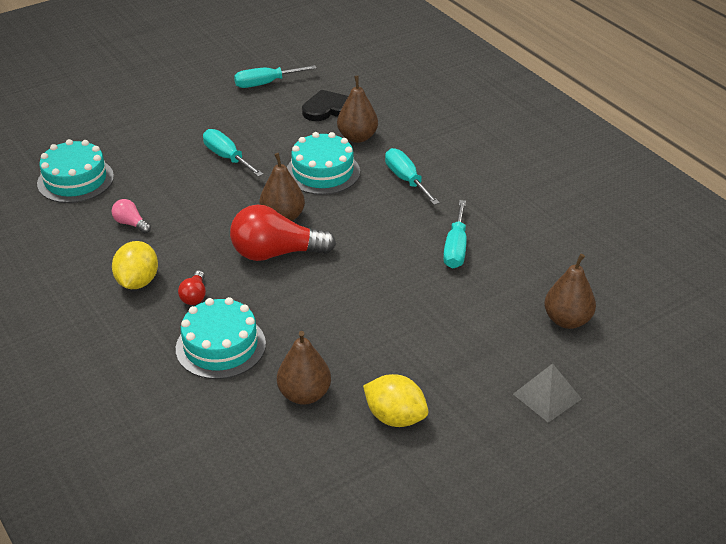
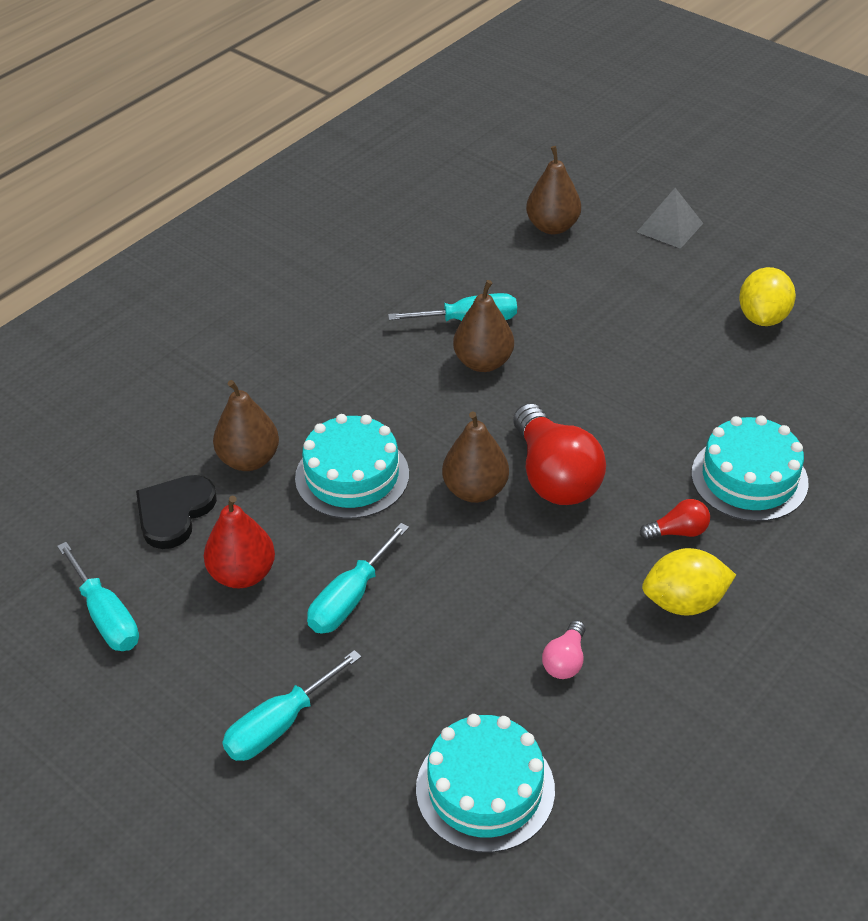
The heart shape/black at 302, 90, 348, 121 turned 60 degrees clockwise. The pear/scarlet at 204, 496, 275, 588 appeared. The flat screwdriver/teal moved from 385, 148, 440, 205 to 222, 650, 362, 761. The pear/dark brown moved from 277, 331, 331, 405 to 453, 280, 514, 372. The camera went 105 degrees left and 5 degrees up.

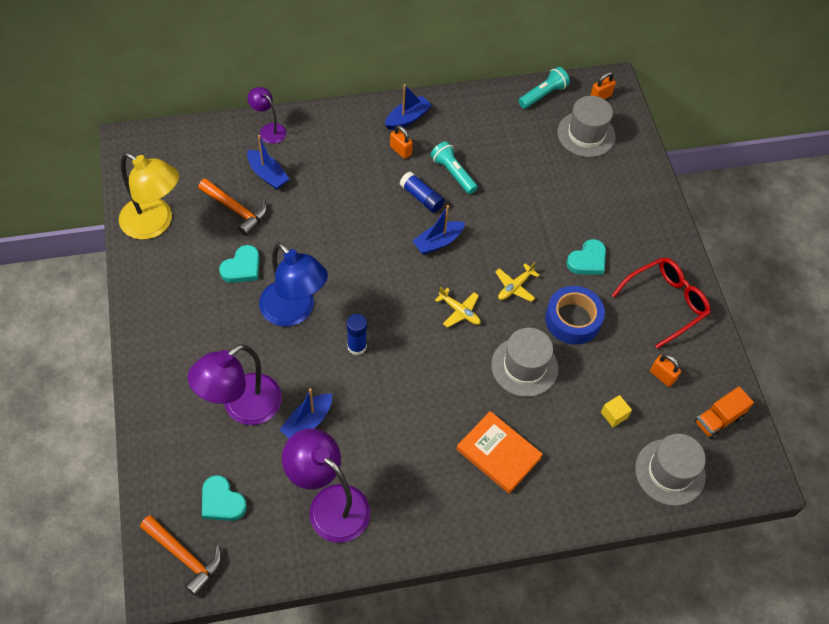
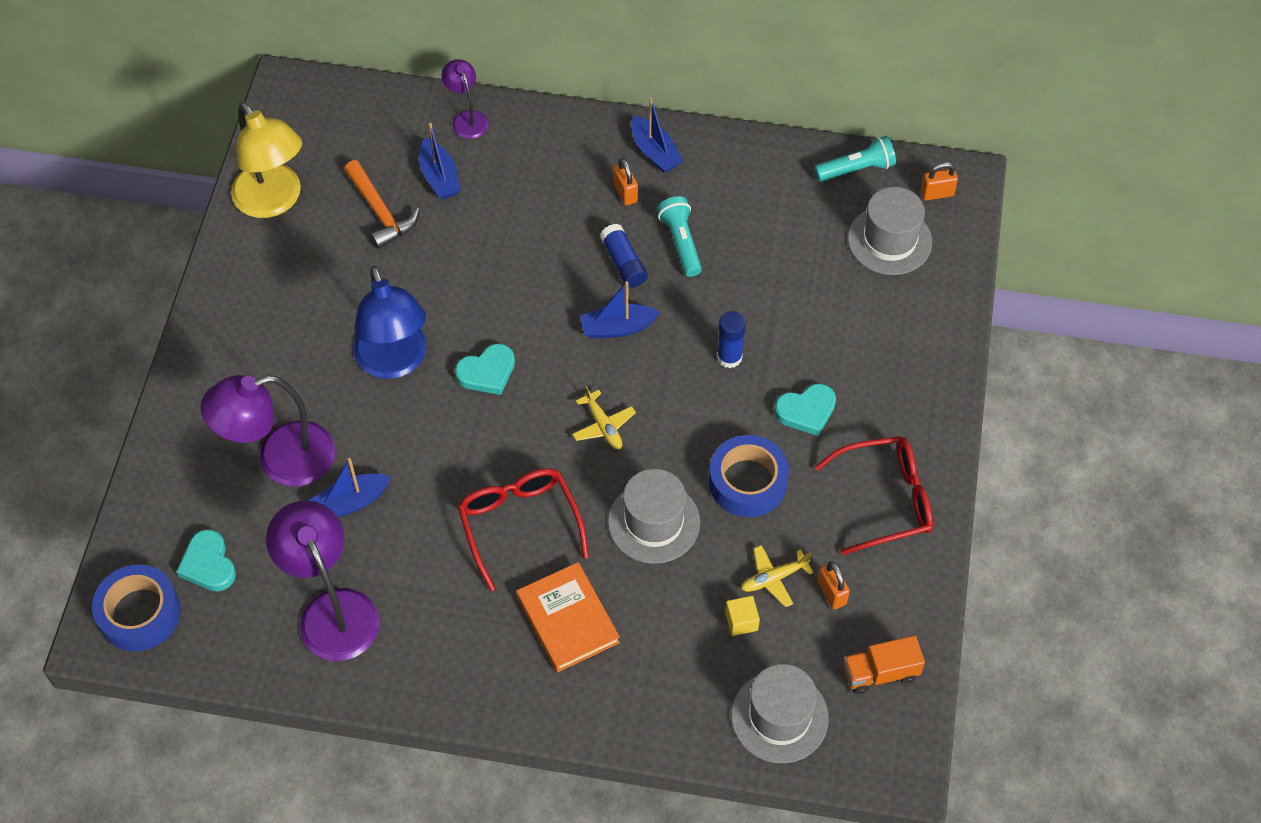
The carpenter's hammer/orange-coloured at 140, 515, 222, 596 was replaced by the roll of tape/cobalt at 92, 564, 181, 651. The heart shape/teal moved from 219, 245, 260, 283 to 455, 344, 515, 395. The eyeglasses/scarlet at 458, 468, 589, 591 appeared. The boat/cobalt at 385, 84, 432, 130 turned 75 degrees clockwise. The stick of glue/cobalt moved from 347, 314, 367, 355 to 717, 311, 746, 368. The plane/golden moved from 496, 262, 539, 302 to 741, 545, 814, 607. The camera went 25 degrees right and 0 degrees up.

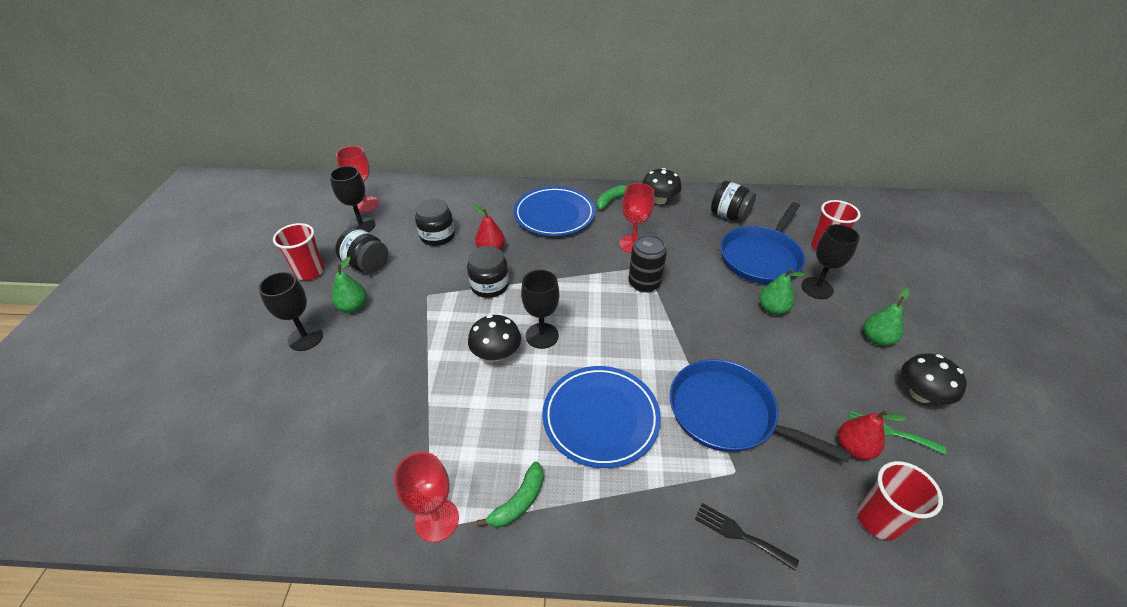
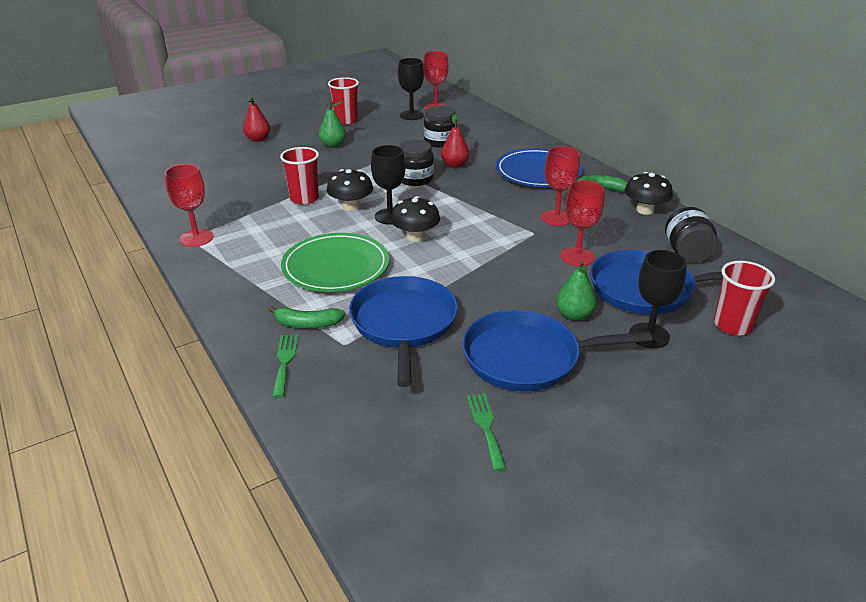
The pear/scarlet moved from 838, 410, 907, 460 to 243, 97, 270, 142. The banana/green moved from 476, 462, 544, 528 to 268, 306, 346, 328. The table fork/black at 695, 503, 799, 571 became the table fork/green at 272, 335, 298, 398. The cup/scarlet moved from 857, 461, 943, 540 to 280, 147, 319, 205. The flat dish/cobalt at 543, 366, 661, 468 became the flat dish/green at 281, 233, 389, 292. The toadstool/black moved from 901, 353, 967, 404 to 390, 196, 440, 242. The skillet/cobalt at 462, 310, 652, 391 appeared. The wine glass/scarlet at 560, 180, 604, 266 appeared. The wine glass/black at 258, 272, 323, 351 disappeared. The preserve jar/black at 335, 228, 388, 274 disappeared. The can/black at 628, 235, 667, 293 disappeared. The pear/green at 864, 288, 910, 346 disappeared. The camera went 55 degrees right and 10 degrees down.

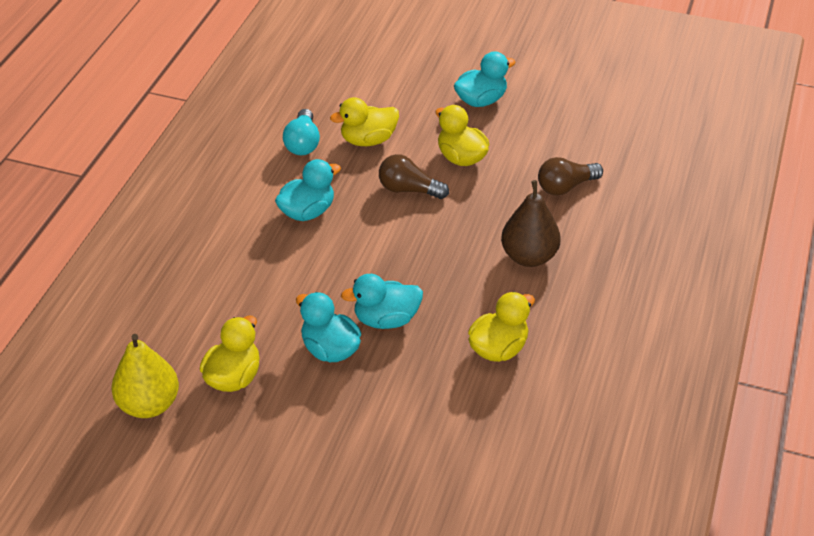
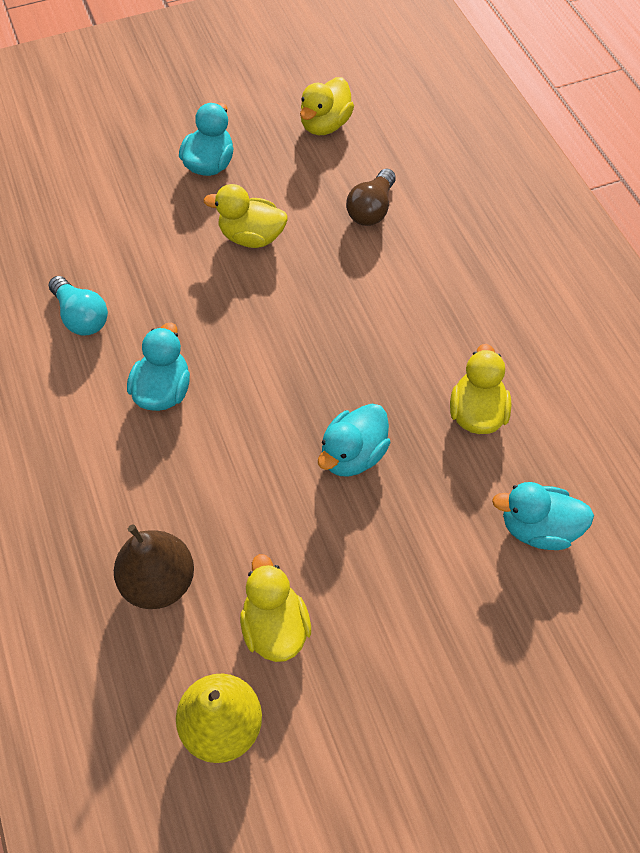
The pear/dark brown moved from 501, 180, 561, 267 to 114, 524, 194, 609. The toy duck/golden moved from 330, 97, 399, 146 to 300, 77, 354, 135. The toy duck/teal moved from 296, 292, 361, 362 to 492, 482, 594, 550. The bulb/dark brown at 379, 154, 449, 199 disappeared. The camera went 40 degrees left and 15 degrees up.

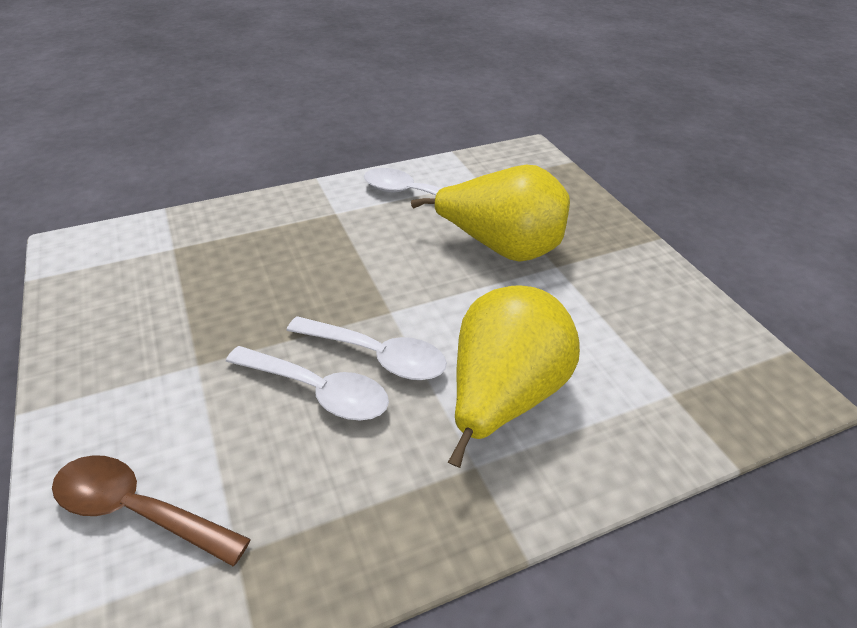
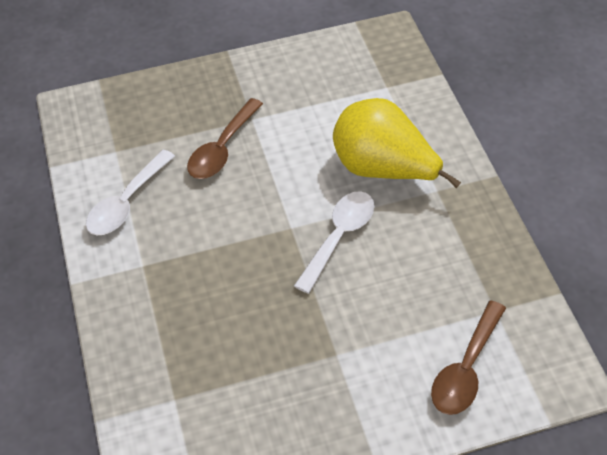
The pear/golden at 411, 165, 570, 262 was replaced by the teaspoon/dark brown at 187, 98, 263, 179. The teaspoon/white at 226, 346, 389, 420 disappeared. The camera went 80 degrees left and 10 degrees up.

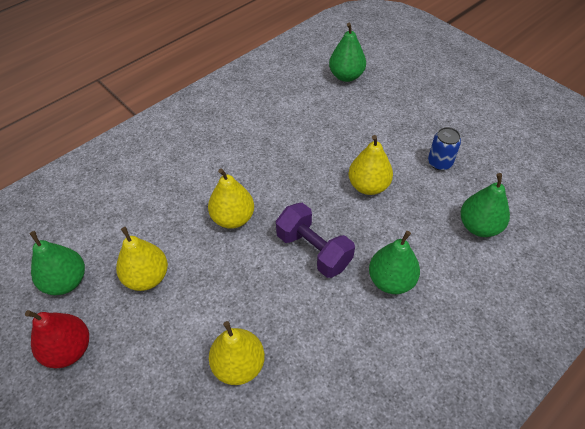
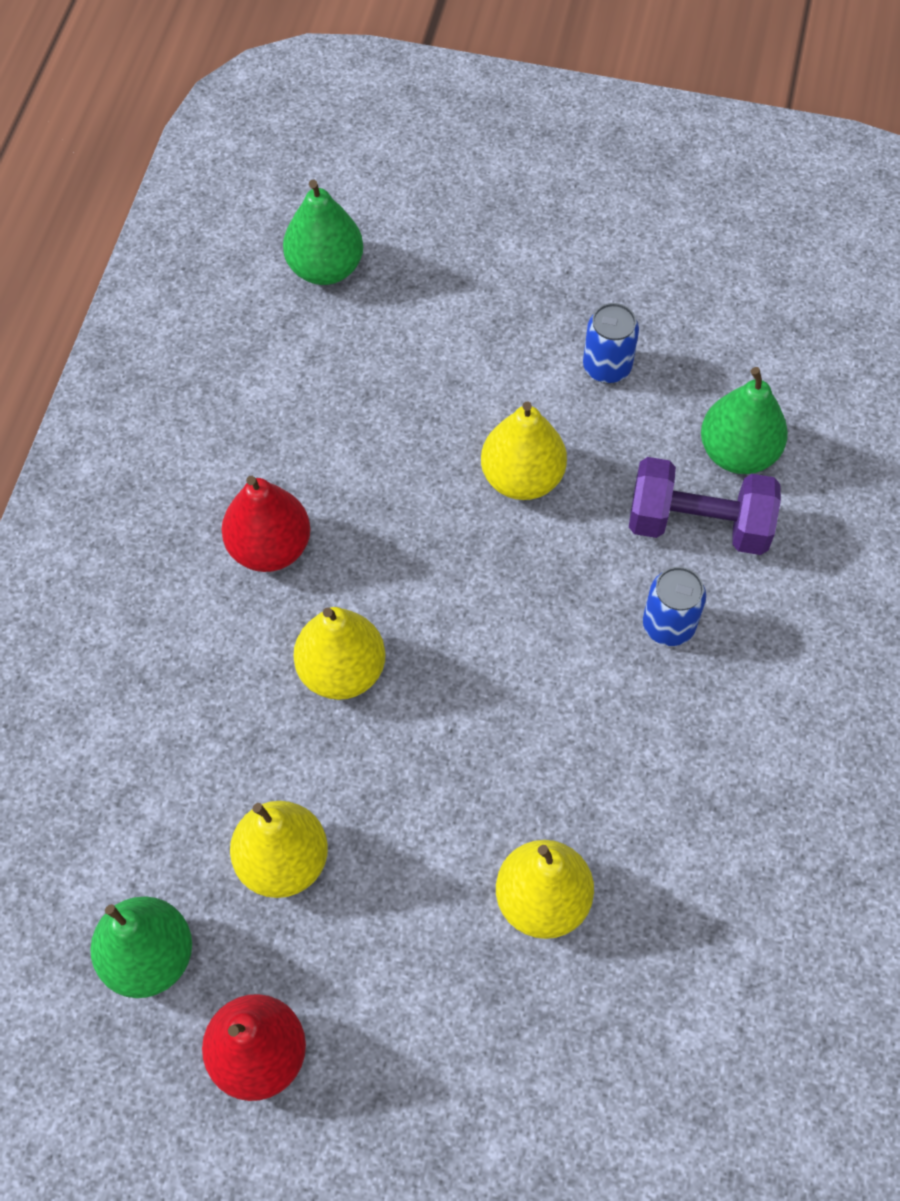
The pear/scarlet at 222, 476, 310, 572 appeared. The hand weight/royal purple moved from 276, 203, 355, 278 to 629, 457, 781, 555. The pear/green at 369, 231, 420, 294 was replaced by the can/cobalt at 643, 567, 706, 646. The camera went 35 degrees left and 10 degrees up.

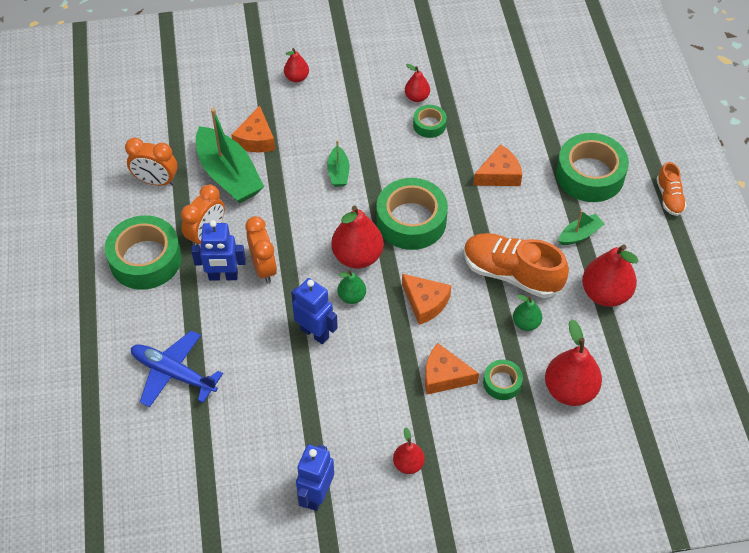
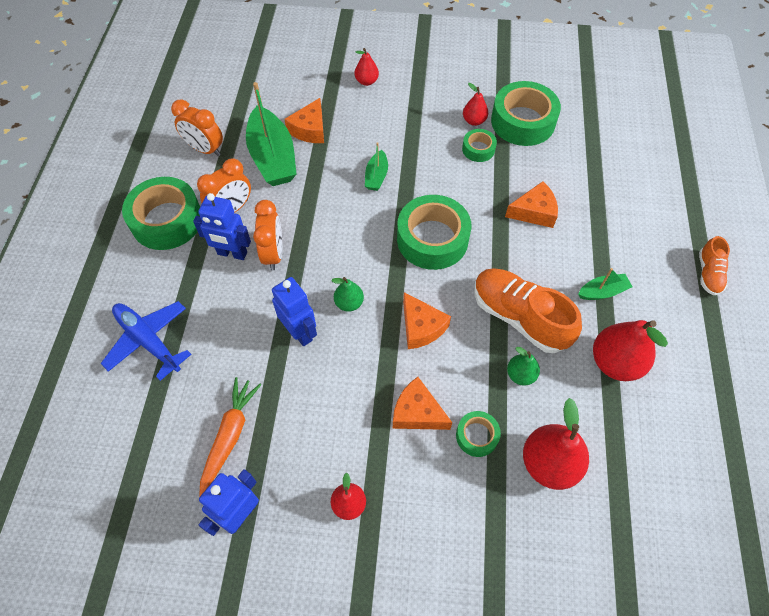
The carrot/orange-coloured at 199, 377, 261, 497 appeared. The roll of tape/green moved from 556, 133, 629, 202 to 491, 81, 561, 146. The pear/scarlet at 331, 206, 384, 268 disappeared. The camera went 15 degrees right and 5 degrees up.

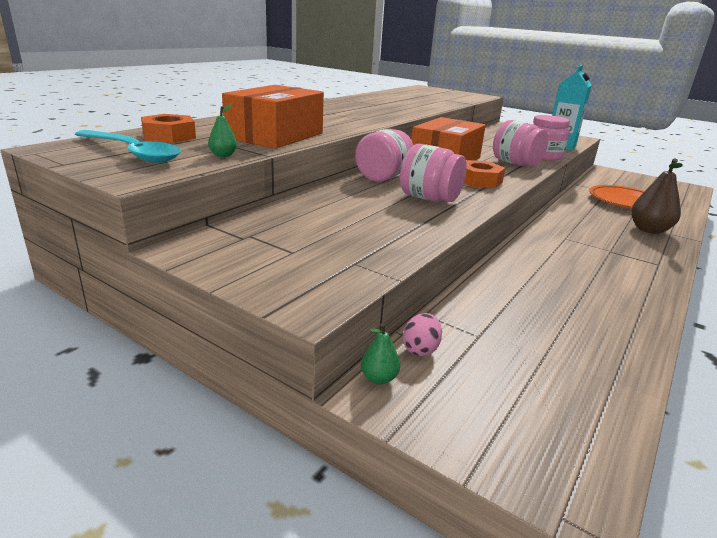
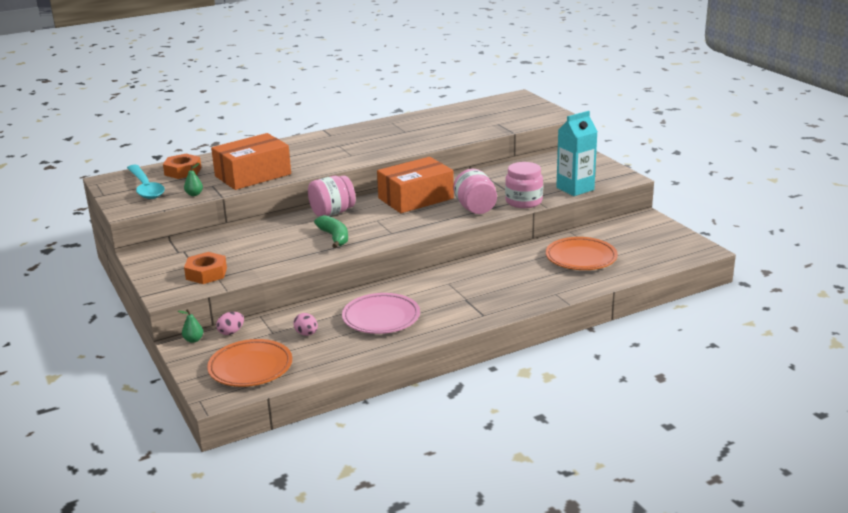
The nut/orange-coloured moved from 464, 160, 505, 188 to 184, 252, 227, 284. The flat dish/orange-coloured at 207, 339, 292, 387 appeared. The egg shape/pink at 293, 313, 318, 336 appeared. The preserve jar/pink at 400, 144, 467, 202 was replaced by the banana/green at 314, 215, 348, 248. The flat dish/pink at 342, 293, 420, 334 appeared. The pear/dark brown at 631, 159, 683, 234 disappeared. The camera went 30 degrees right and 0 degrees up.

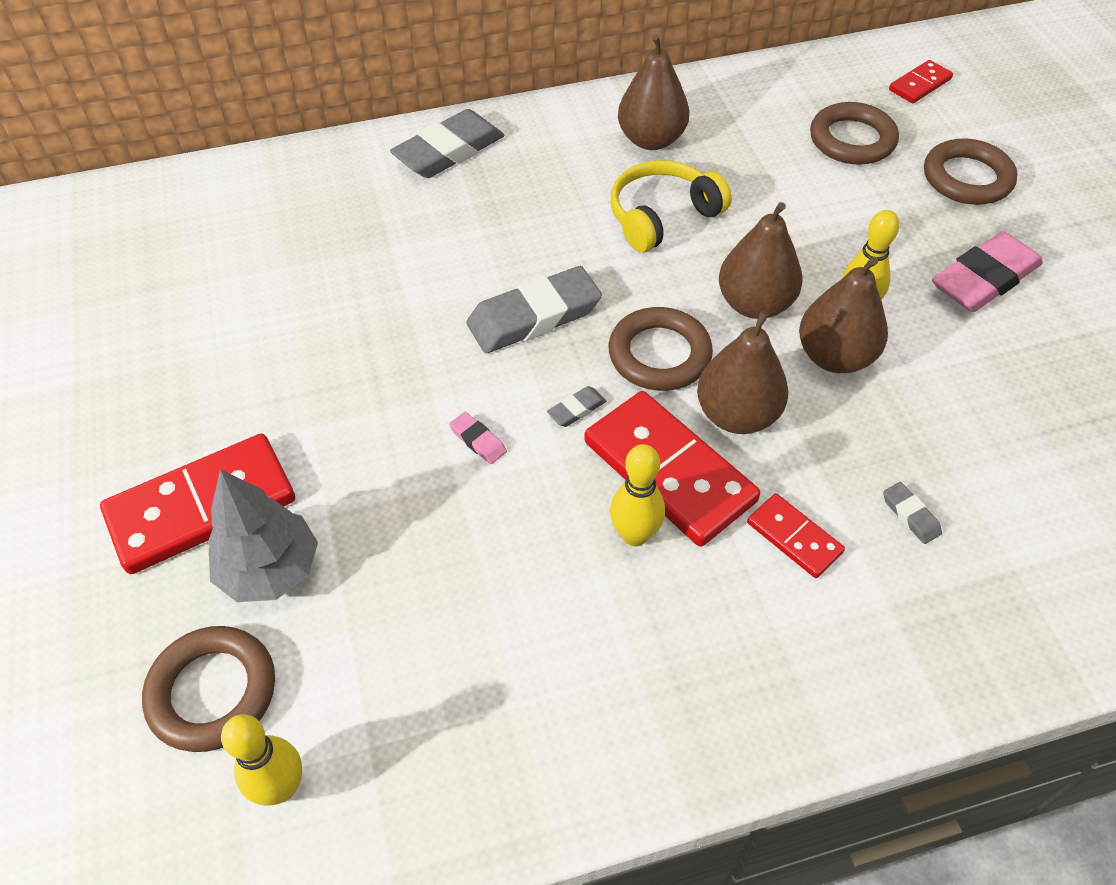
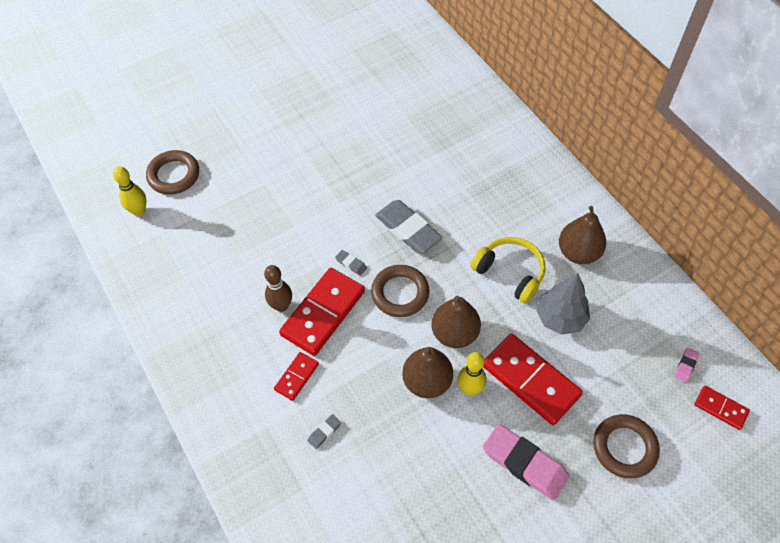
The skittle/golden at 610, 444, 665, 546 became the skittle/dark brown at 264, 265, 292, 312. The domino tile/scarlet moved from 100, 434, 295, 574 to 483, 334, 583, 425. The tree/grey moved from 208, 469, 318, 602 to 536, 273, 590, 335. The pencil eraser/pink moved from 449, 412, 507, 464 to 675, 348, 699, 383. The pencil eraser/grey at 390, 109, 504, 178 disappeared. The pear/dark brown at 697, 310, 788, 434 disappeared. The torus/dark brown at 810, 102, 899, 165 disappeared. The camera went 75 degrees right and 5 degrees up.

